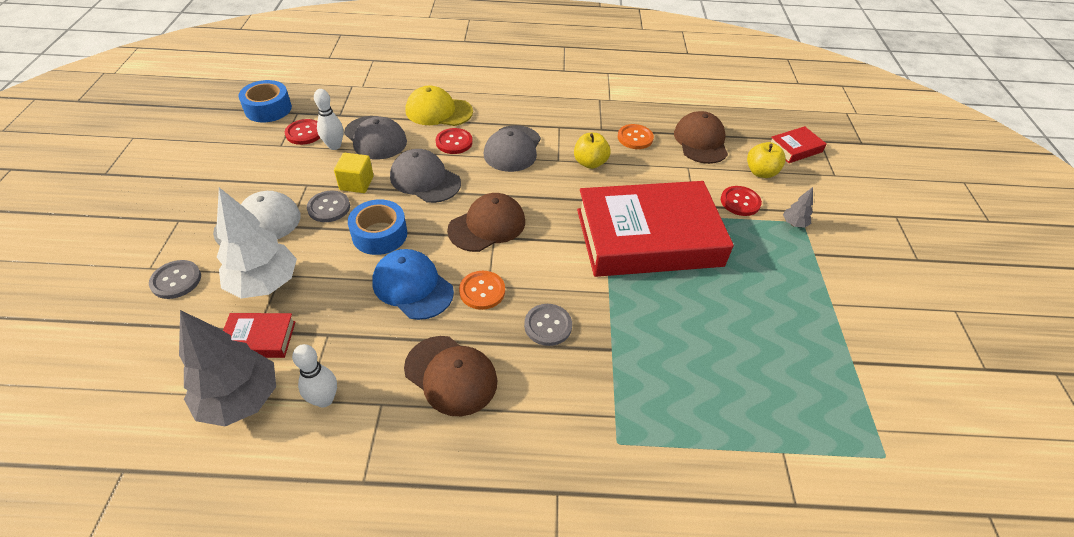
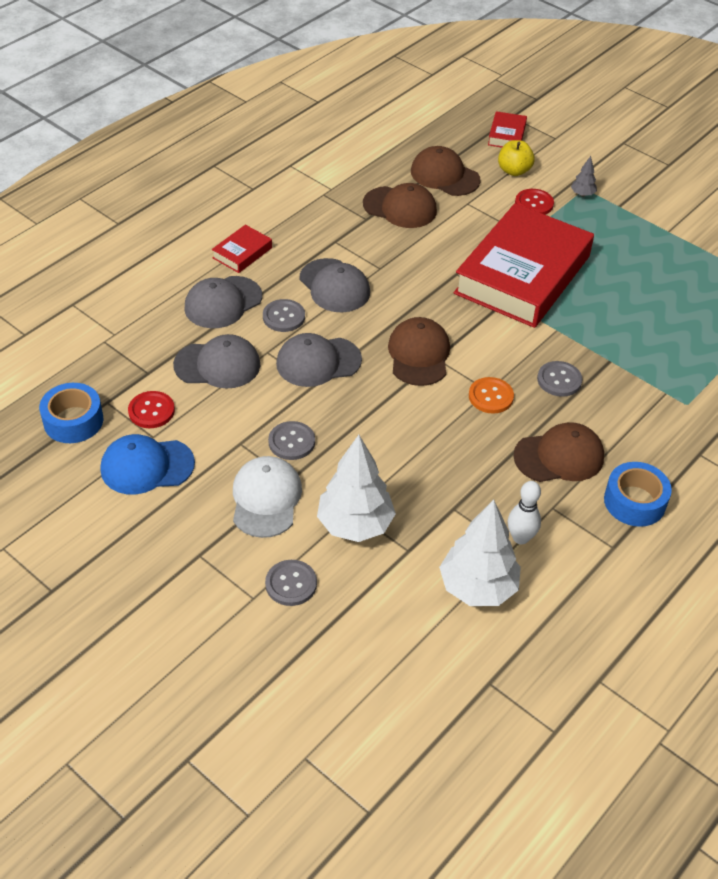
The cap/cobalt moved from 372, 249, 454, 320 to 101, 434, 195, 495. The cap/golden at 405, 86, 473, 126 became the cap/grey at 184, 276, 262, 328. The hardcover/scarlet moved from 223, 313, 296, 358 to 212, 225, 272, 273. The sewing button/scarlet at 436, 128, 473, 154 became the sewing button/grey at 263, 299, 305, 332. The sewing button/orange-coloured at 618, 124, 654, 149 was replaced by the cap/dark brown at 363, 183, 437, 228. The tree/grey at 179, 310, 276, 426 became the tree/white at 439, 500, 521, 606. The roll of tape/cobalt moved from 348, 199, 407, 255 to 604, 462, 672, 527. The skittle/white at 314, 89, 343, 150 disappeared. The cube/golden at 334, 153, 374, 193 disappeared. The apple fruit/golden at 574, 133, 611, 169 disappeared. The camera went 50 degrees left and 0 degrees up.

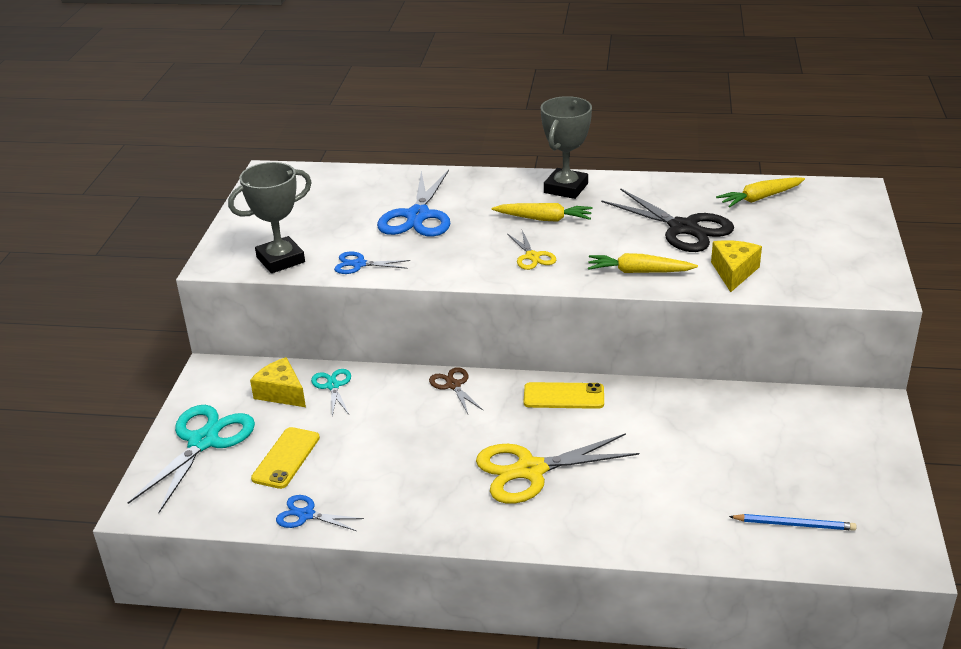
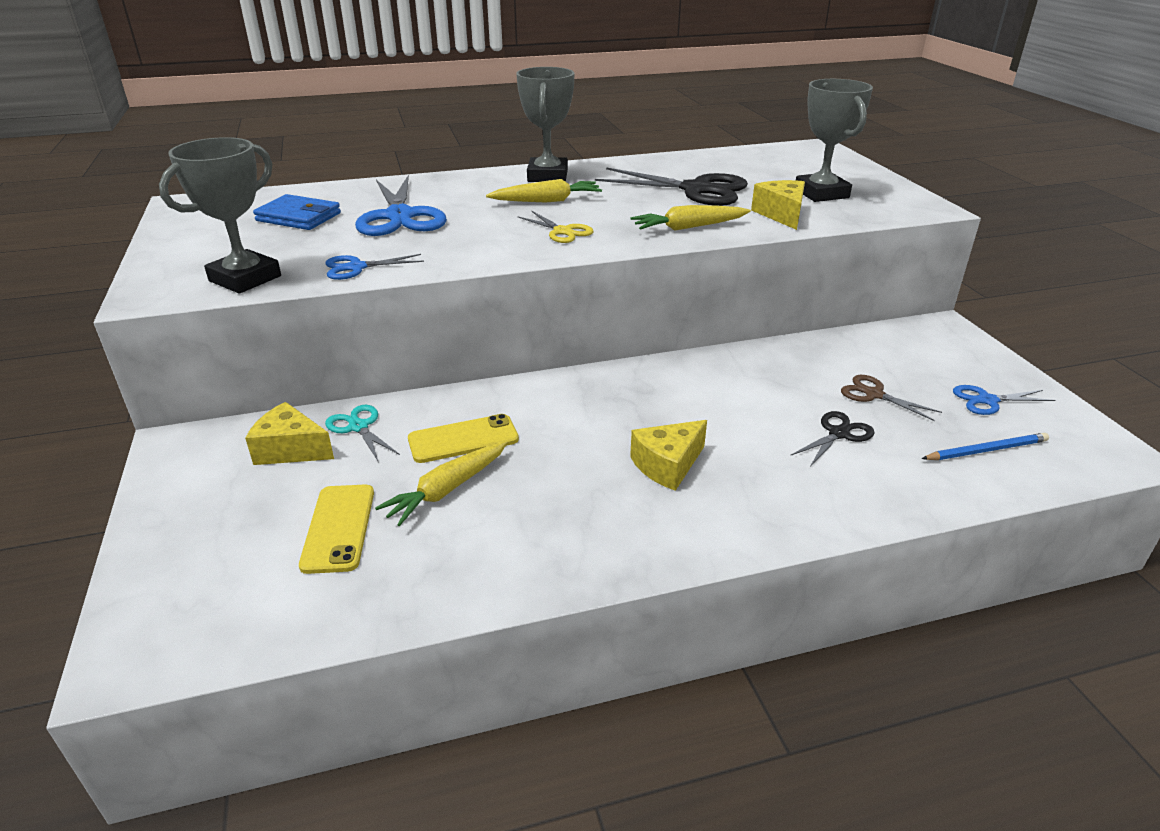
The wallet/cobalt at 253, 194, 341, 230 appeared. The carrot/golden moved from 716, 177, 805, 208 to 375, 441, 508, 526. The mobile phone/golden moved from 524, 382, 604, 409 to 408, 414, 519, 463. The scissors/golden at 476, 433, 639, 504 was replaced by the piece of cheese/golden at 630, 420, 707, 491. The scissors/black at 790, 411, 875, 467 appeared. The prize cup/grey at 796, 79, 873, 202 appeared. The scissors/dark brown moved from 429, 367, 484, 414 to 841, 375, 942, 421. The scissors/cobalt moved from 276, 495, 364, 531 to 953, 385, 1056, 415. The scissors/teal at 128, 405, 255, 513 disappeared. The camera went 25 degrees left and 0 degrees up.

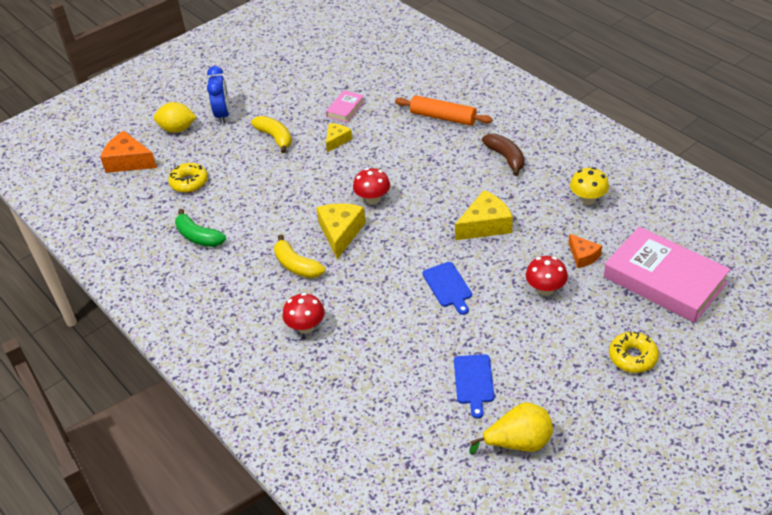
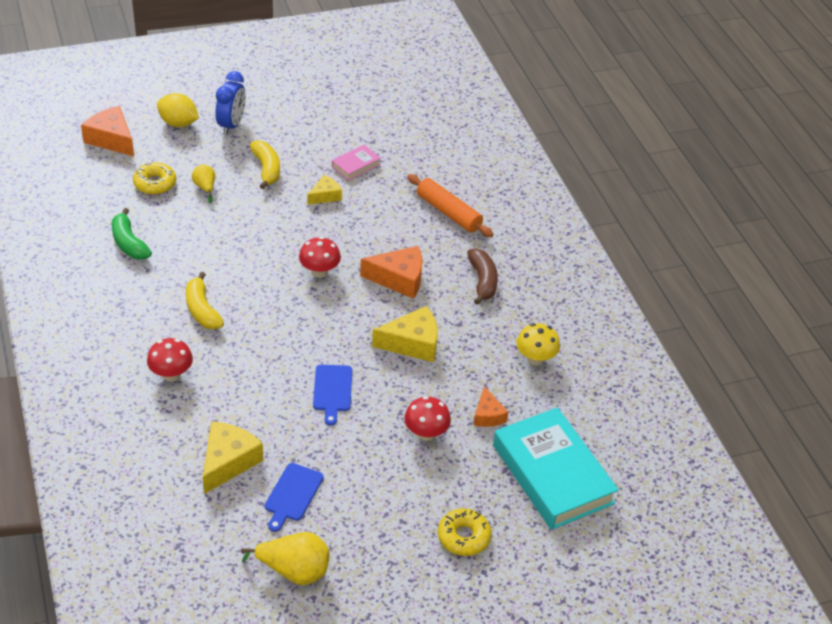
The pear/golden at 192, 165, 215, 204 appeared. The piece of cheese/golden moved from 316, 204, 366, 259 to 203, 421, 263, 494. The piece of cheese/orange-coloured at 360, 246, 422, 299 appeared. The hardcover/pink at 604, 227, 731, 323 became the hardcover/teal at 493, 408, 619, 530. The camera went 15 degrees right and 0 degrees up.

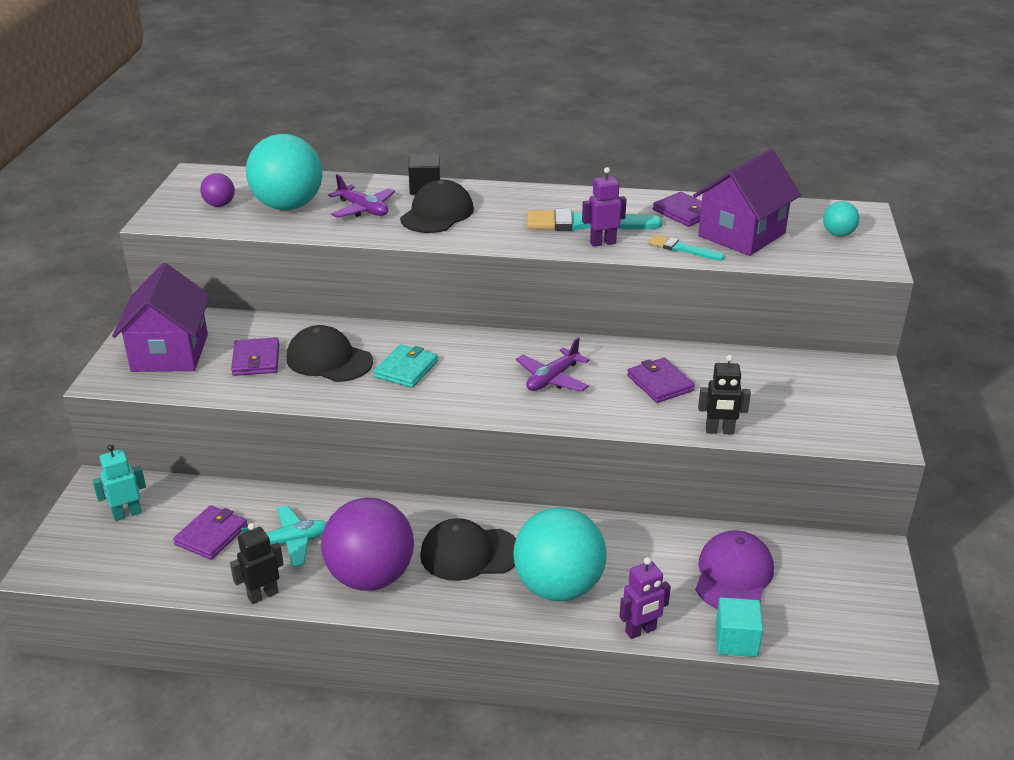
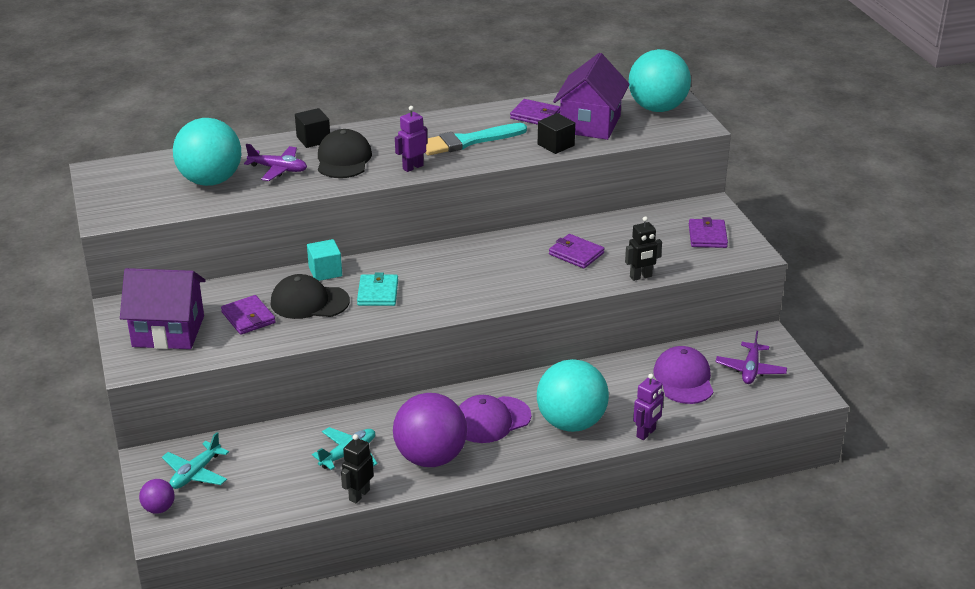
The cottage/royal purple at 112, 263, 211, 372 turned 60 degrees counterclockwise. The ball/royal purple moved from 200, 173, 235, 207 to 139, 479, 175, 514. The robot figure/teal at 92, 444, 146, 521 was replaced by the plane/teal at 162, 432, 229, 489. The cube/teal moved from 715, 597, 763, 657 to 307, 239, 342, 281. The robot figure/royal purple moved from 582, 167, 627, 247 to 395, 106, 428, 172. The cap/black at 420, 518, 516, 581 became the cap/royal purple at 459, 395, 531, 443. The paint brush/teal at 649, 235, 725, 261 was replaced by the cube/black at 538, 113, 575, 154. The ball/teal at 823, 201, 859, 236 changed to 2.23 times the size. The wallet/royal purple moved from 173, 505, 248, 560 to 689, 217, 728, 248. The plane/royal purple moved from 516, 337, 589, 391 to 716, 331, 787, 384. The camera went 25 degrees left and 0 degrees up.

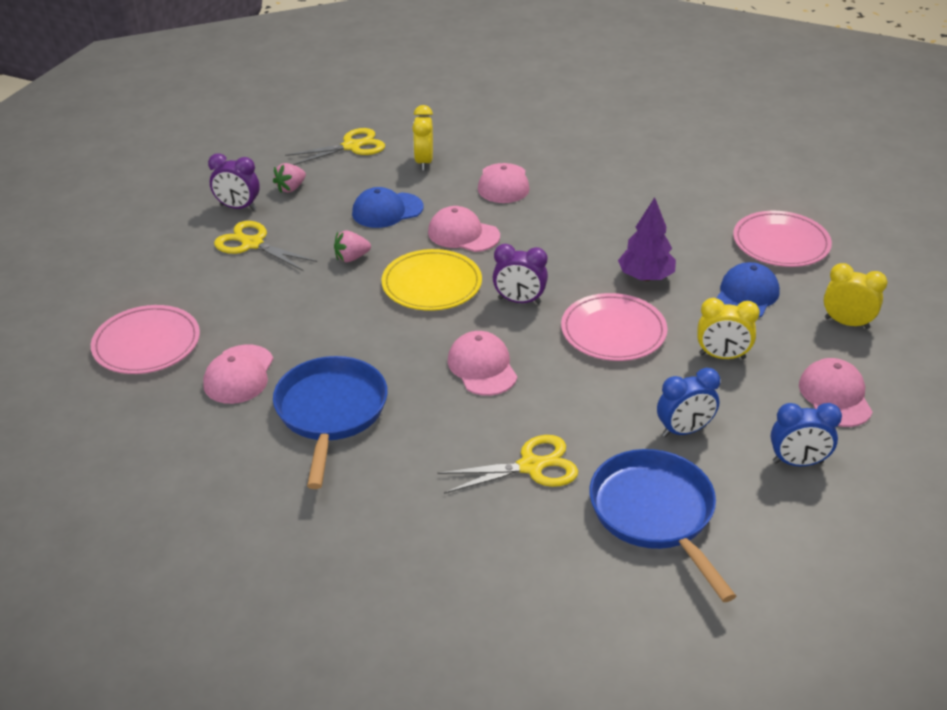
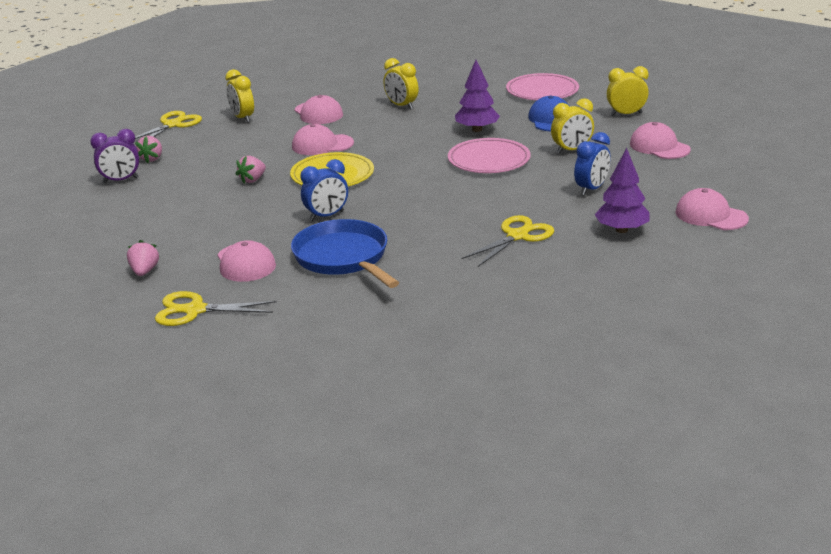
The flat dish/pink at 91, 305, 200, 374 was replaced by the strawberry/pink at 127, 240, 159, 276. The scissors/golden moved from 214, 221, 317, 271 to 155, 291, 277, 326. The clock/cobalt moved from 771, 403, 842, 466 to 301, 159, 348, 221. The clock/golden at 384, 58, 418, 109 appeared. The skillet/cobalt at 589, 449, 736, 602 was replaced by the tree/royal purple at 594, 148, 650, 233. The cap/pink moved from 448, 331, 517, 396 to 675, 188, 749, 230. The cap/cobalt at 352, 187, 424, 228 disappeared. The clock/royal purple at 492, 244, 548, 304 disappeared. The camera went 30 degrees left and 10 degrees down.

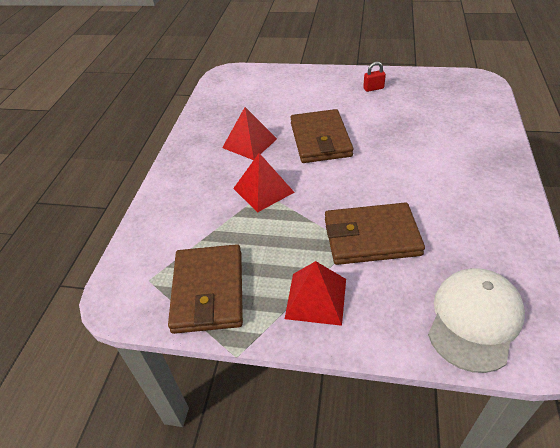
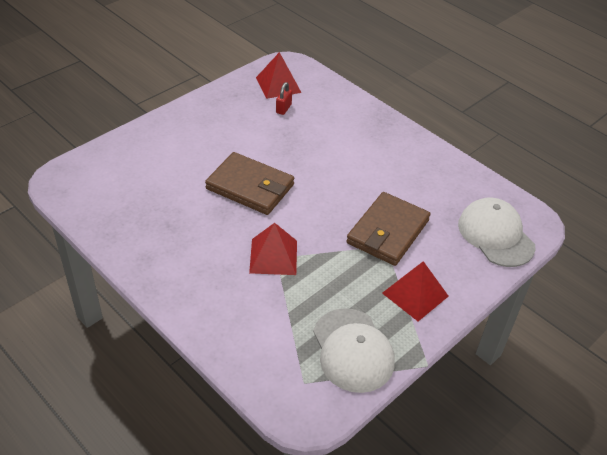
The pyramid shape/scarlet moved from 222, 107, 277, 160 to 256, 52, 302, 99. The padlock/scarlet moved from 363, 61, 386, 92 to 276, 82, 292, 115. The wallet/dark brown at 168, 244, 243, 334 was replaced by the cap/white at 313, 308, 395, 393. The camera went 60 degrees left and 0 degrees up.

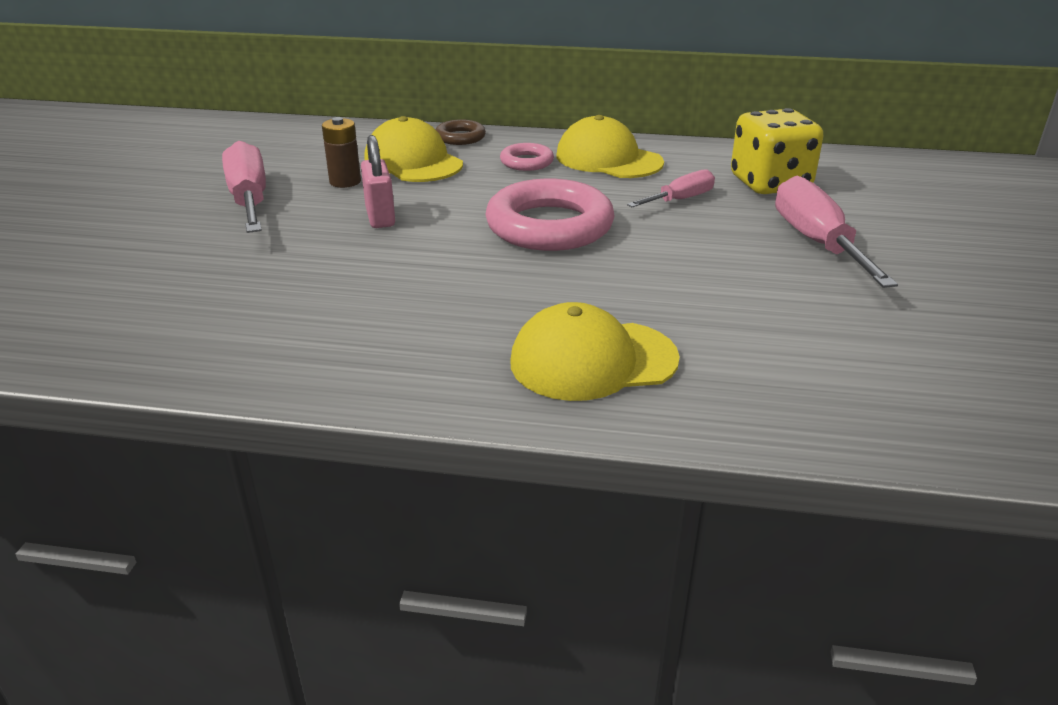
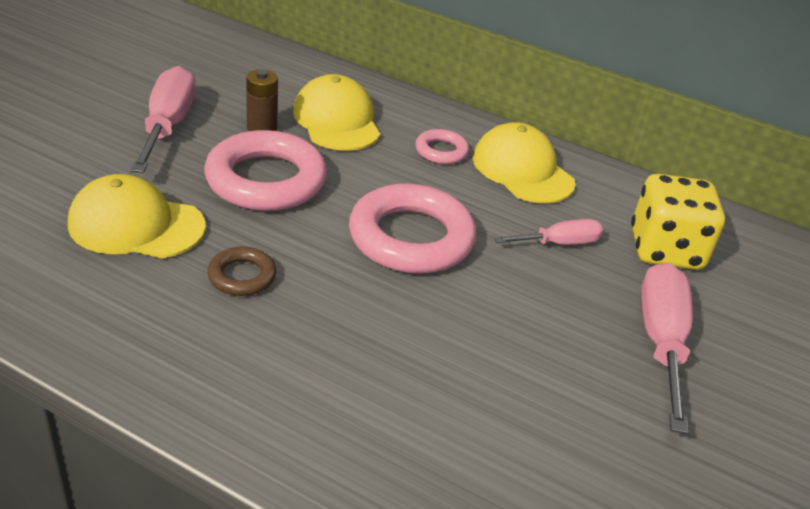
The cap/golden moved from 510, 302, 680, 401 to 68, 174, 206, 258. The padlock/pink at 361, 135, 395, 228 was replaced by the torus/pink at 204, 130, 327, 211. The torus/dark brown moved from 436, 120, 486, 145 to 208, 246, 276, 296. The camera went 15 degrees right and 5 degrees up.

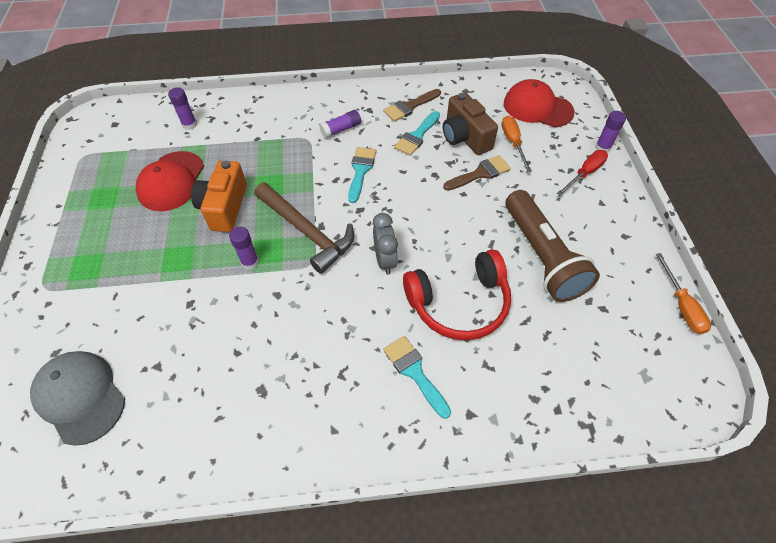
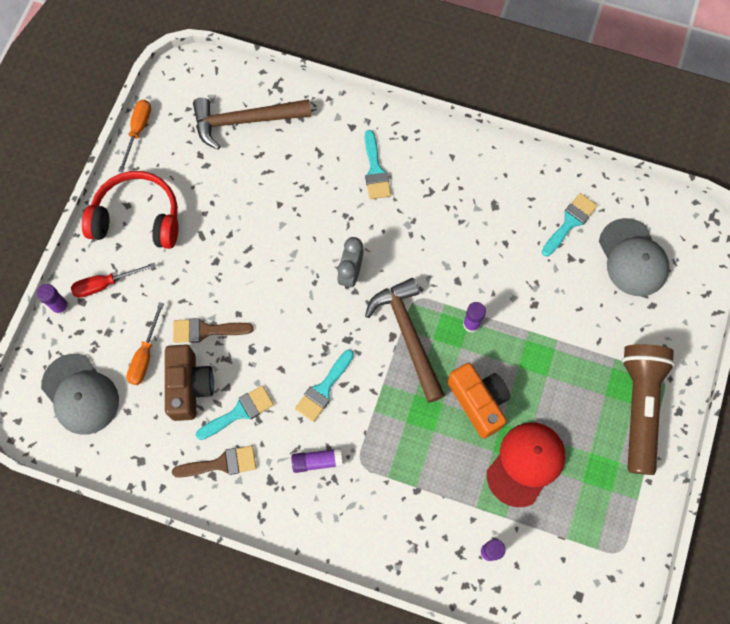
The cap/scarlet at 504, 79, 575, 127 became the cap/grey at 41, 354, 119, 435. The headphones/scarlet moved from 403, 249, 511, 340 to 82, 171, 178, 249. The carpenter's hammer/dark brown at 193, 98, 311, 150 appeared. The compact camera/orange-coloured at 191, 161, 247, 232 turned 60 degrees counterclockwise. The paint brush/teal at 542, 193, 598, 256 appeared. The flashlight/dark brown moved from 506, 190, 600, 302 to 622, 344, 675, 475. The camera went 155 degrees left and 15 degrees up.

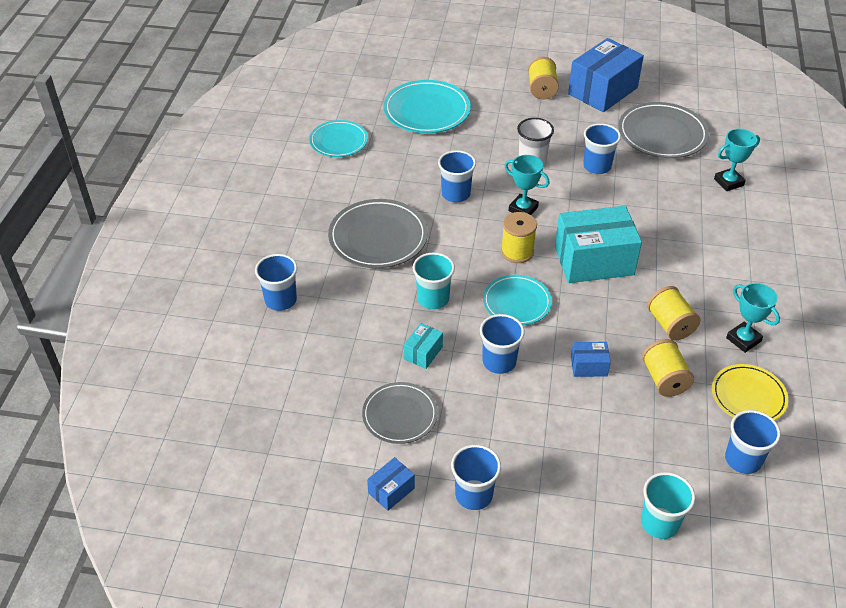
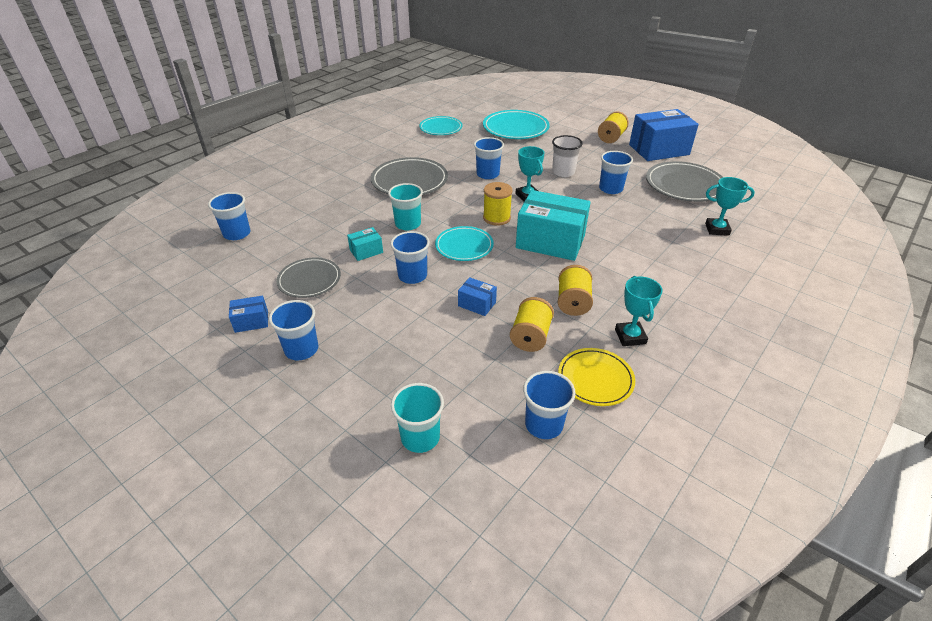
The cup/cobalt moved from 255, 254, 297, 311 to 208, 192, 251, 240. The camera went 30 degrees right and 5 degrees down.

